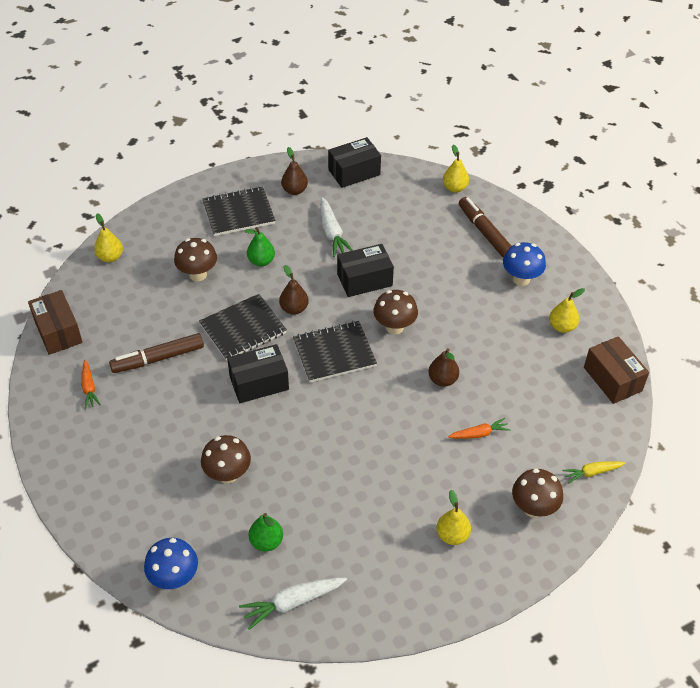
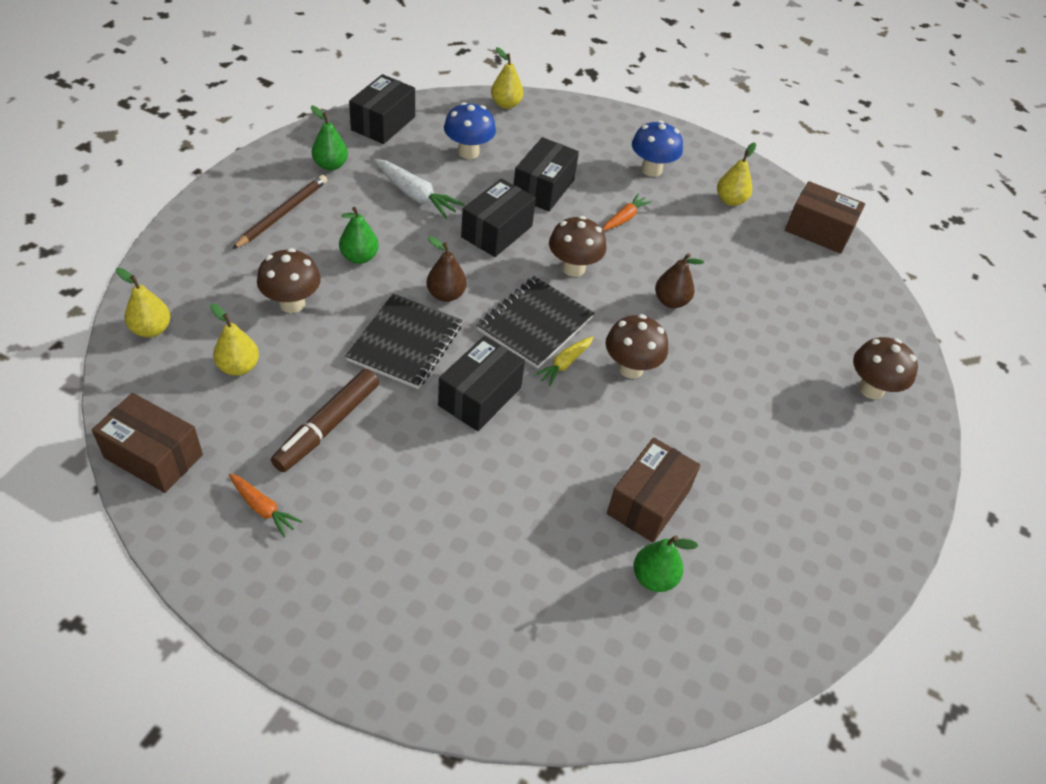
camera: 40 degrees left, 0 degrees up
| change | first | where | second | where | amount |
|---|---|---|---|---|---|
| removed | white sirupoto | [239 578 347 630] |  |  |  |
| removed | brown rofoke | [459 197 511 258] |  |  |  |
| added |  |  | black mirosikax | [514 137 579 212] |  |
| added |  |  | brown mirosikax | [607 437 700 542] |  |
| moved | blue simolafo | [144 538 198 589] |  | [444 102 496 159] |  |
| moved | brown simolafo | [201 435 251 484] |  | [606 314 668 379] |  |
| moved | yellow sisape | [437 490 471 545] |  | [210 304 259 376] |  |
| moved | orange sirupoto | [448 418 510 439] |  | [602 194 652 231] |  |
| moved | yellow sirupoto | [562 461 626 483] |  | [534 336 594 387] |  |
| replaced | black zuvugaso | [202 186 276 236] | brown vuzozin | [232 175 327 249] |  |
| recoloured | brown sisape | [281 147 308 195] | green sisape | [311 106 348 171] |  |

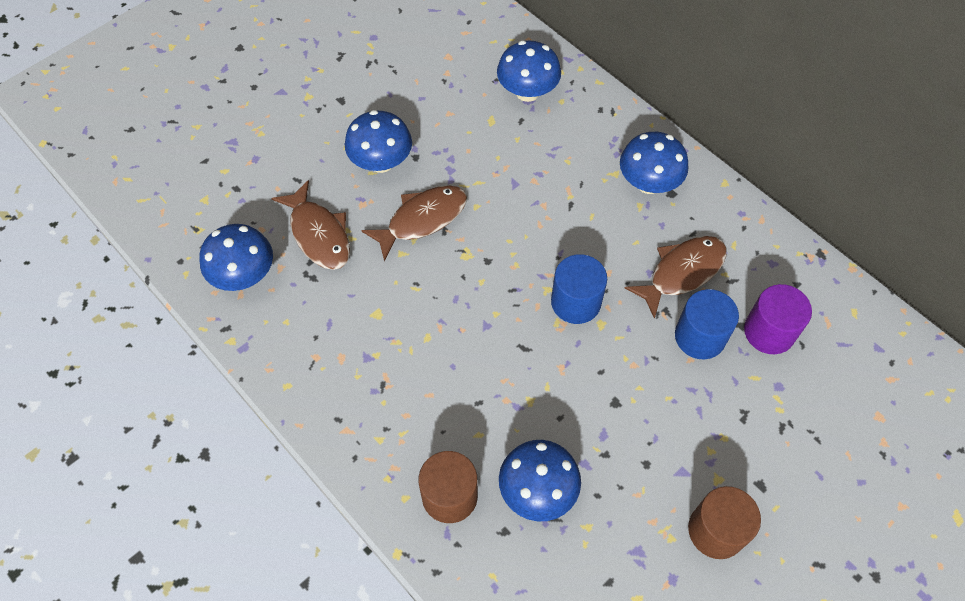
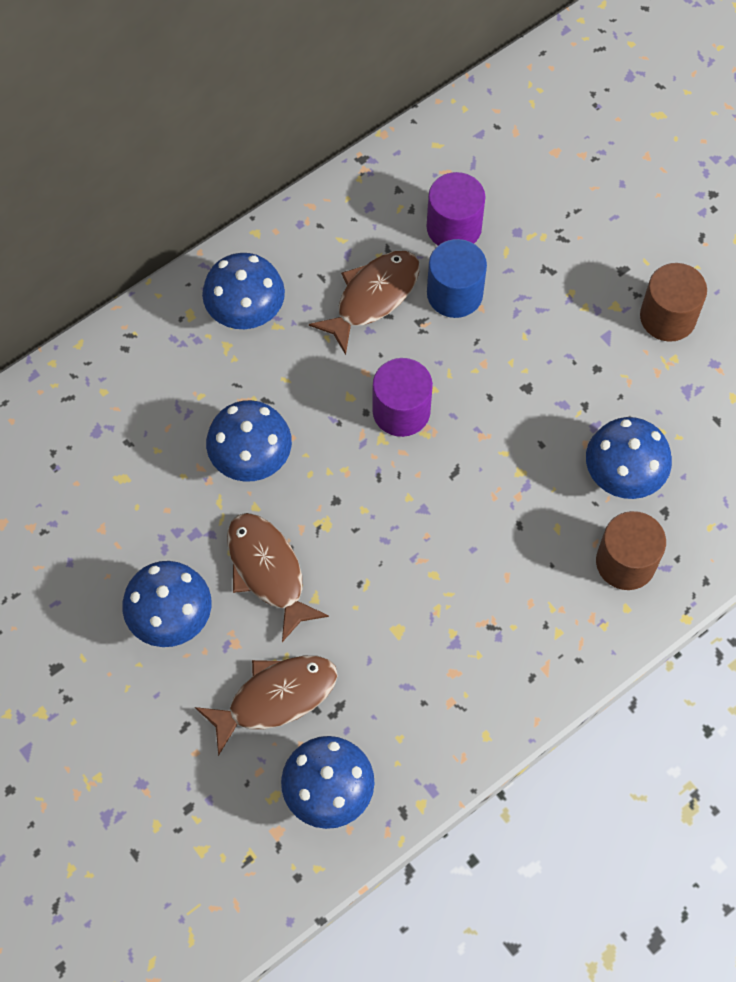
camera: 85 degrees left, 5 degrees up
| change | first | where | second | where | amount |
|---|---|---|---|---|---|
| moved | blue simolafo | [497 41 561 102] |  | [206 400 292 482] |  |
| recoloured | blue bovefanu | [551 254 607 324] | purple bovefanu | [372 358 433 437] |  |
| turned | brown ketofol | [625 236 727 319] |  | [309 251 420 355] | 75 degrees clockwise |

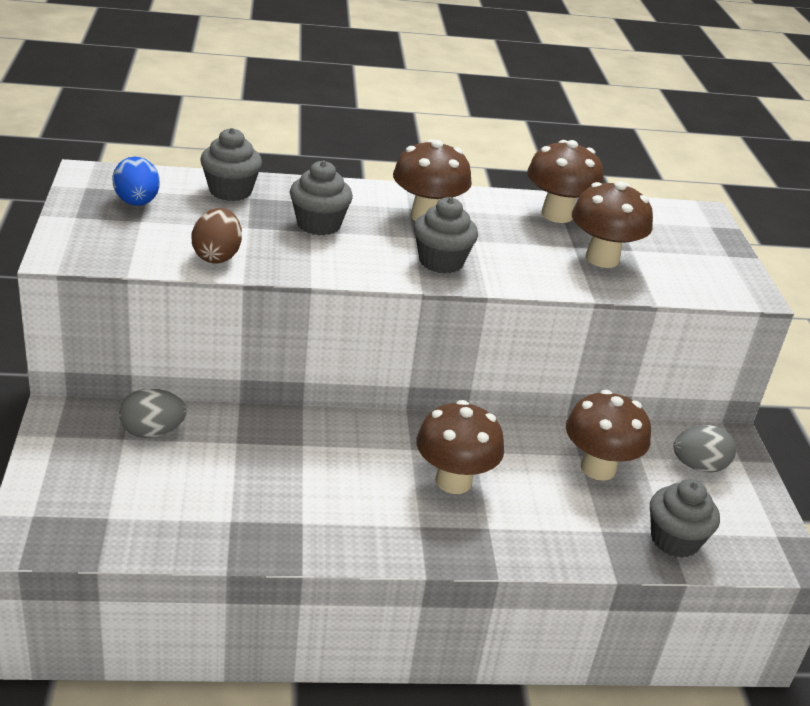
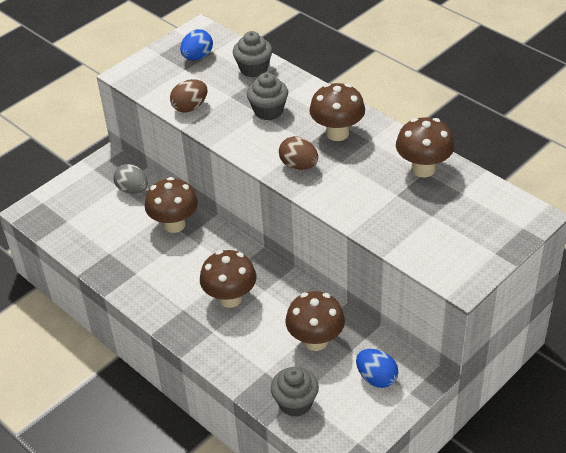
camera: 55 degrees right, 10 degrees up
| change | first | where | second | where | amount |
|---|---|---|---|---|---|
| moved | brown simolafo | [572 181 653 268] |  | [145 177 198 233] |  |
| replaced | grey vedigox | [414 197 478 274] | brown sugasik | [279 136 318 170] |  |
| recoloured | grey sugasik | [673 425 736 472] | blue sugasik | [356 349 398 388] |  |

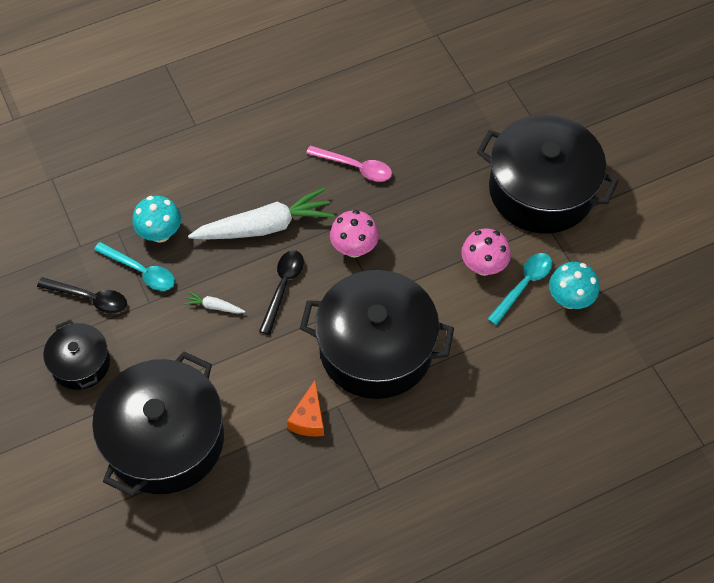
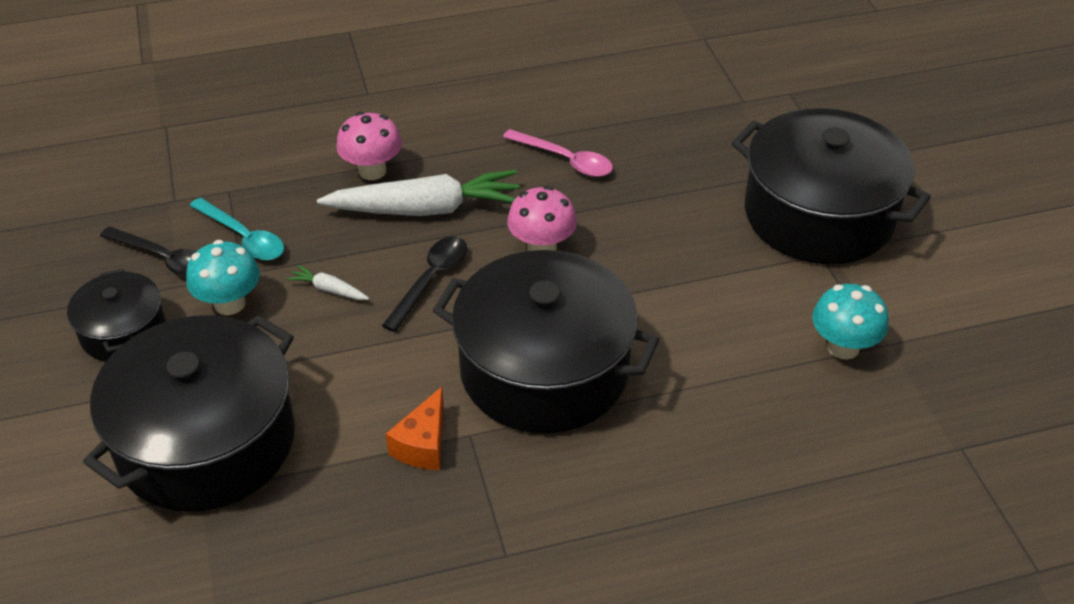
camera: 10 degrees right, 15 degrees down
| change | first | where | second | where | amount |
|---|---|---|---|---|---|
| removed | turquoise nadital | [487 253 552 325] |  |  |  |
| moved | turquoise simolafo | [132 196 181 243] |  | [186 240 260 315] |  |
| moved | pink simolafo | [461 228 511 276] |  | [336 112 402 180] |  |

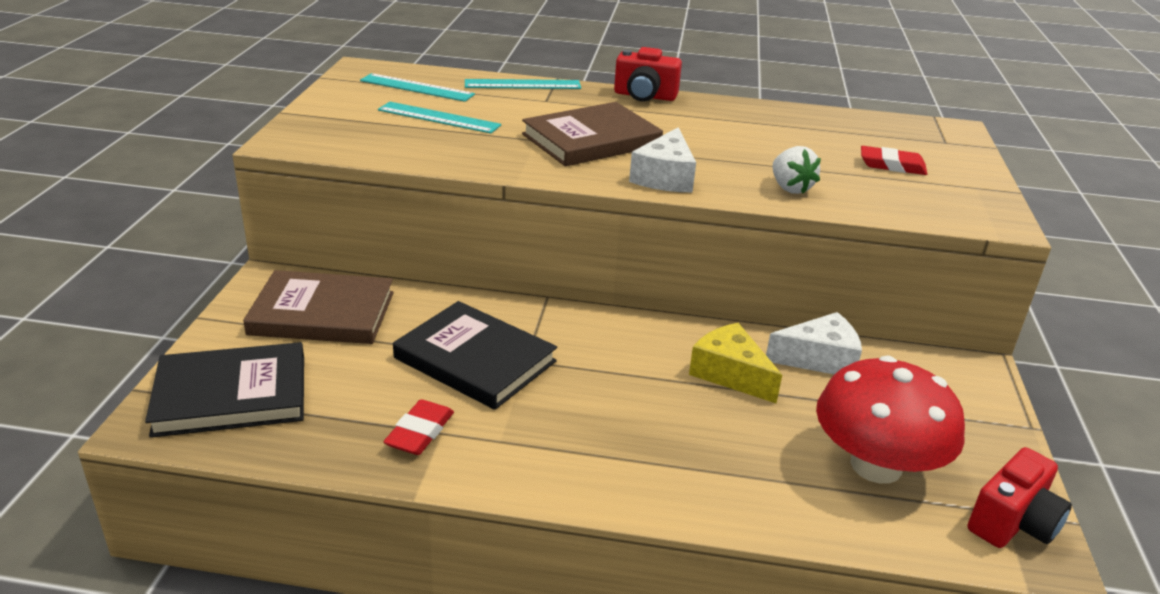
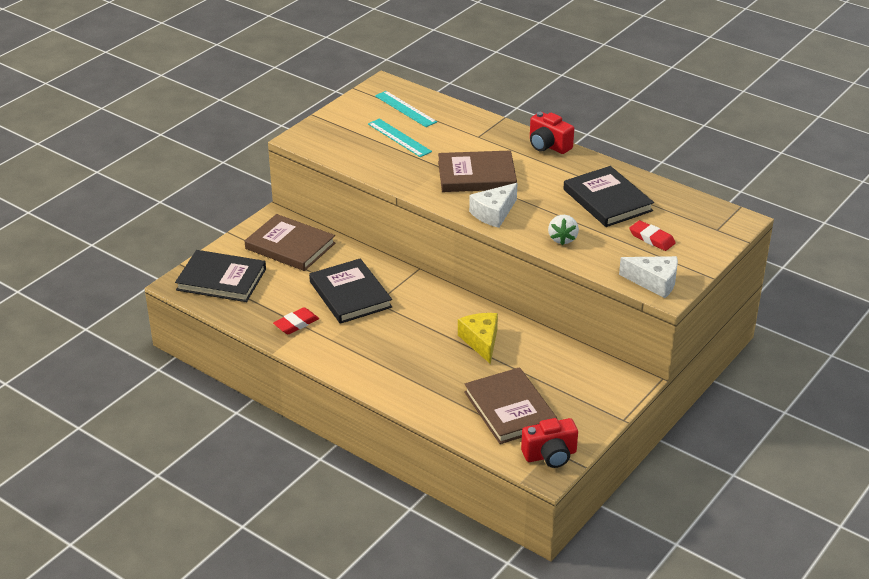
camera: 30 degrees right, 5 degrees up
| change | first | where | second | where | amount |
|---|---|---|---|---|---|
| removed | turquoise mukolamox | [465 79 581 89] |  |  |  |
| added |  |  | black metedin | [563 166 654 227] |  |
| moved | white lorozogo | [766 312 862 374] |  | [619 256 678 298] |  |
| replaced | red simolafo | [816 356 965 484] | brown metedin | [464 367 557 444] |  |

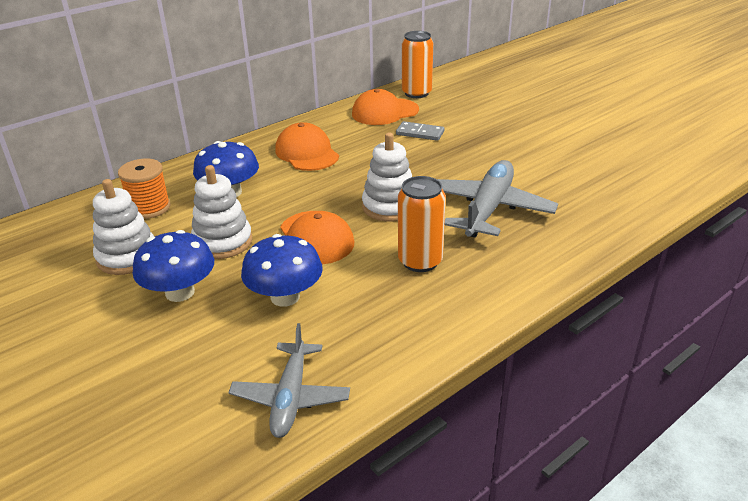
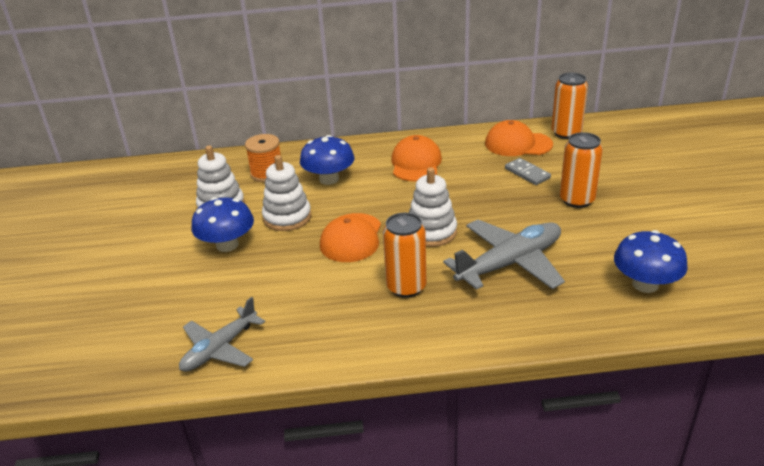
camera: 35 degrees right, 0 degrees up
| change | first | where | second | where | amount |
|---|---|---|---|---|---|
| added |  |  | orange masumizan | [560 132 603 208] |  |
| moved | blue simolafo | [241 234 323 307] |  | [614 230 688 293] |  |

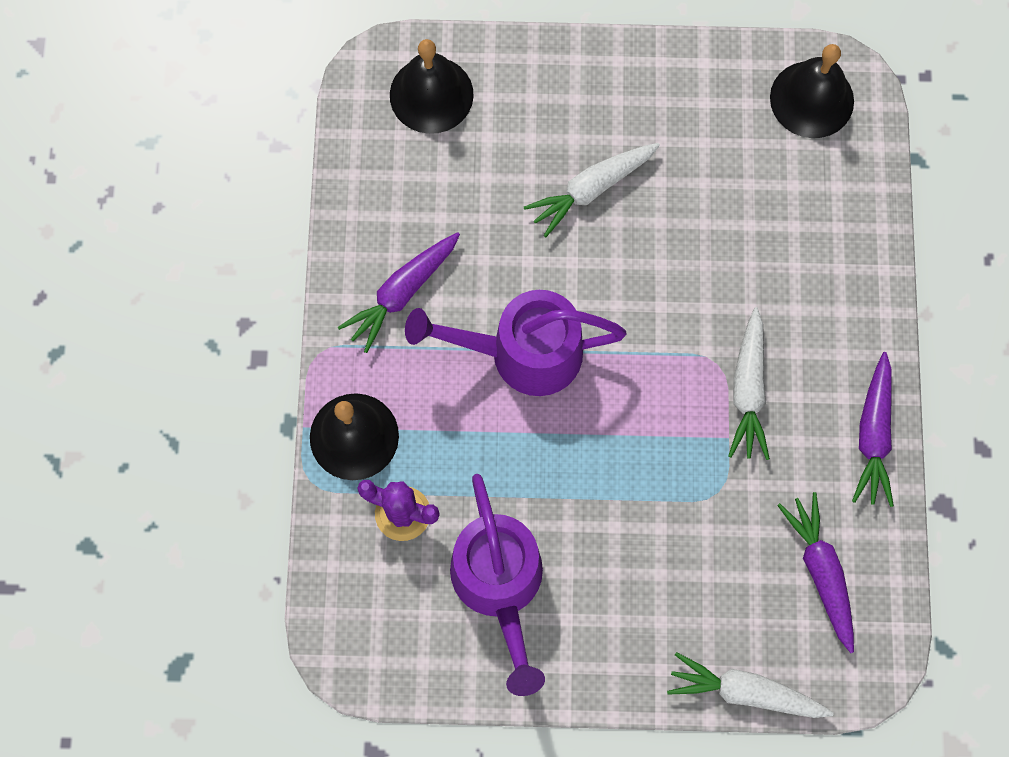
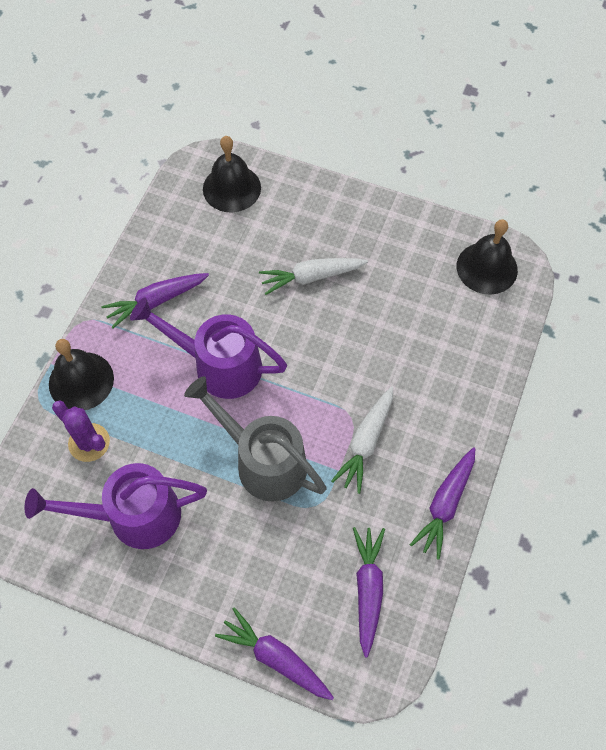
camera: 20 degrees right, 10 degrees down
| change | first | where | second | where | amount |
|---|---|---|---|---|---|
| added |  |  | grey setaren | [184 376 327 502] |  |
| recoloured | white sirupoto | [667 652 834 718] | purple sirupoto | [215 608 334 700] |  |
| turned | purple setaren | [450 474 545 696] |  | [24 463 207 549] | 75 degrees clockwise |

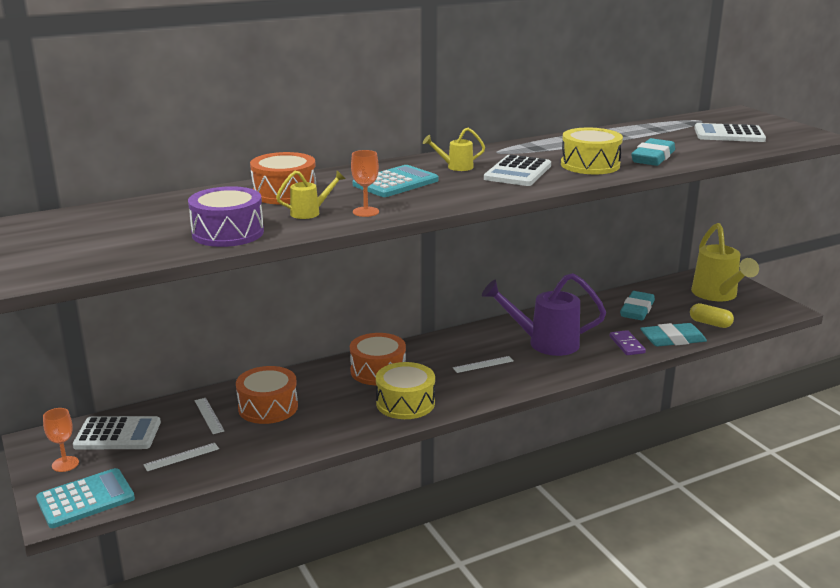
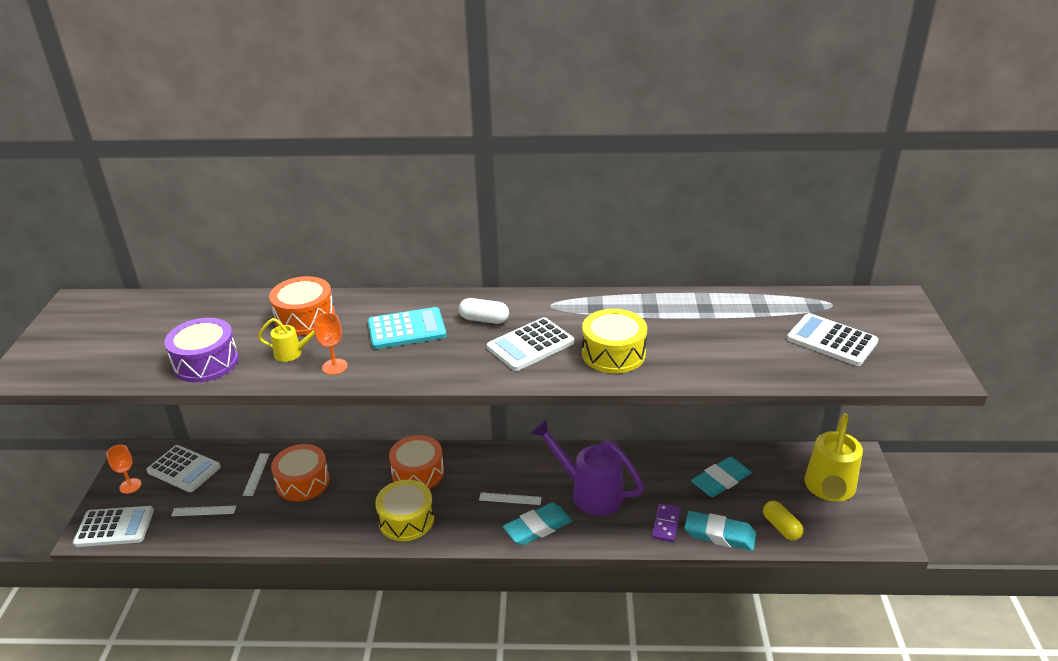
camera: 30 degrees right, 10 degrees up
| change | first | where | second | where | amount |
|---|---|---|---|---|---|
| moved | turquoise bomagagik | [631 138 675 166] |  | [503 503 572 545] |  |
| replaced | yellow setaren | [423 128 485 171] | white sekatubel | [459 298 509 324] |  |
| recoloured | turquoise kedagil | [36 468 135 528] | white kedagil | [73 506 154 547] |  |

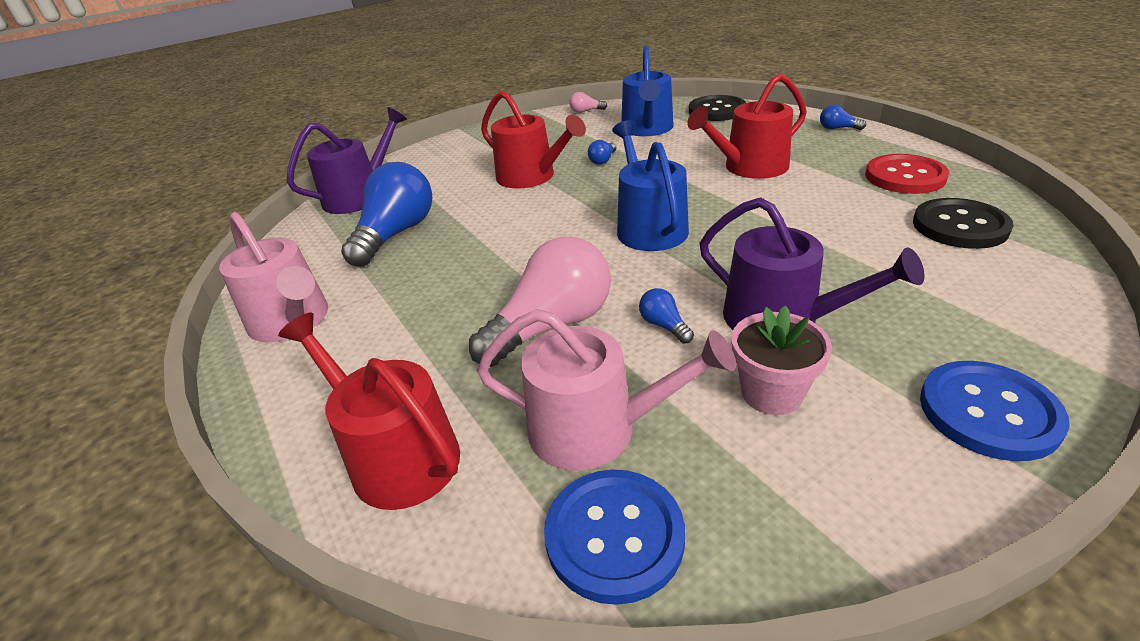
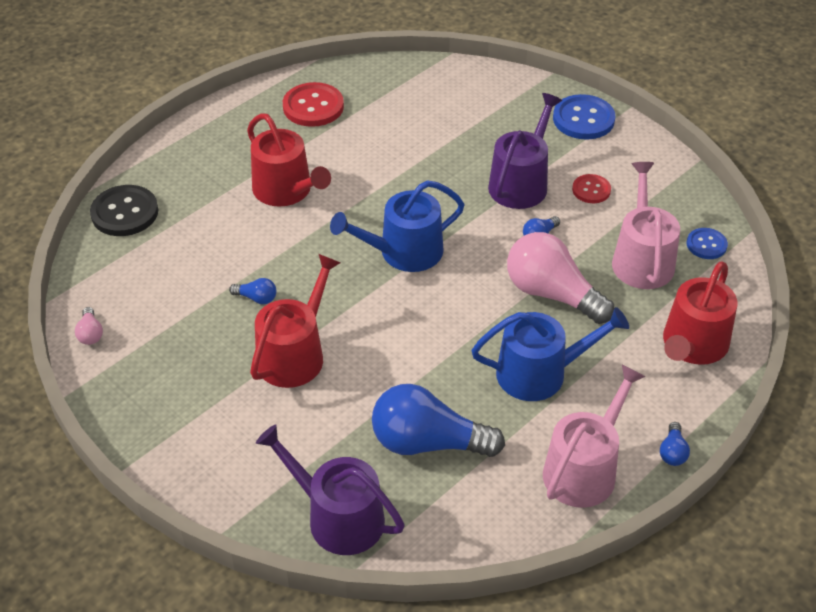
camera: 105 degrees left, 10 degrees up
| change | first | where | second | where | amount |
|---|---|---|---|---|---|
| removed | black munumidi | [913 198 1014 249] |  |  |  |
| moved | blue setaren | [622 46 674 136] |  | [471 307 629 401] |  |
| moved | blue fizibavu | [820 105 866 130] |  | [660 422 690 466] |  |
| replaced | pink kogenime | [732 306 832 415] | red munumidi | [572 174 611 203] |  |
| resized | blue munumidi | [544 470 685 605] |  | [687 228 728 259] | x0.59 |

